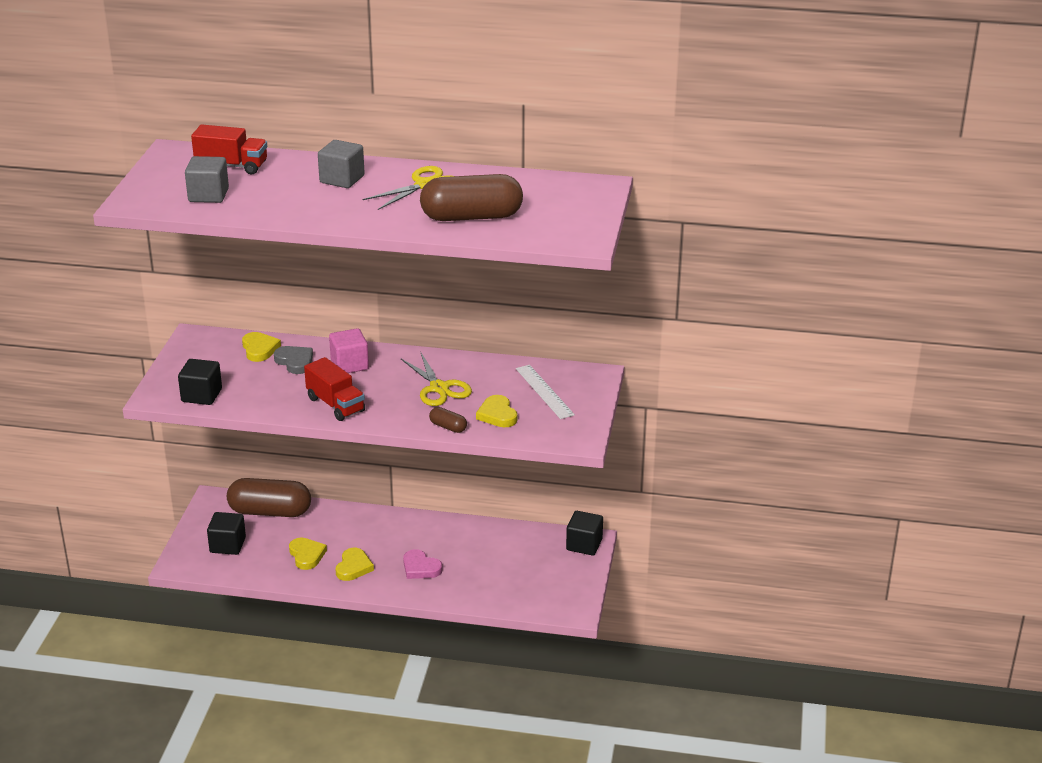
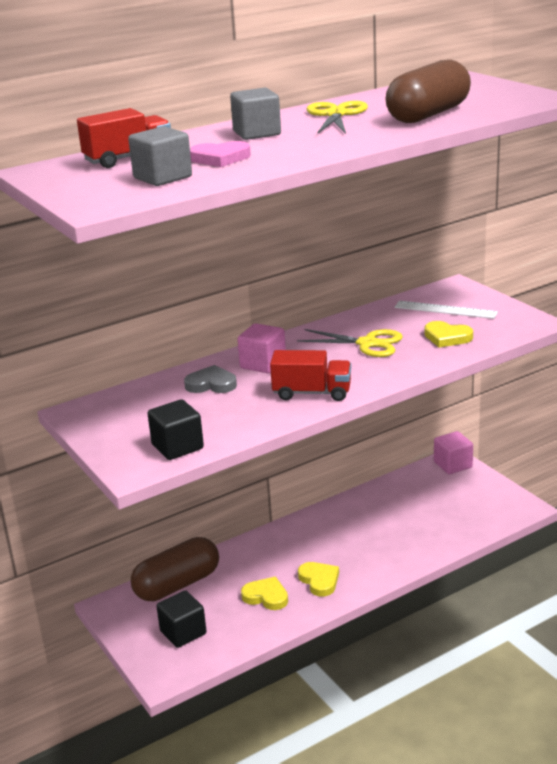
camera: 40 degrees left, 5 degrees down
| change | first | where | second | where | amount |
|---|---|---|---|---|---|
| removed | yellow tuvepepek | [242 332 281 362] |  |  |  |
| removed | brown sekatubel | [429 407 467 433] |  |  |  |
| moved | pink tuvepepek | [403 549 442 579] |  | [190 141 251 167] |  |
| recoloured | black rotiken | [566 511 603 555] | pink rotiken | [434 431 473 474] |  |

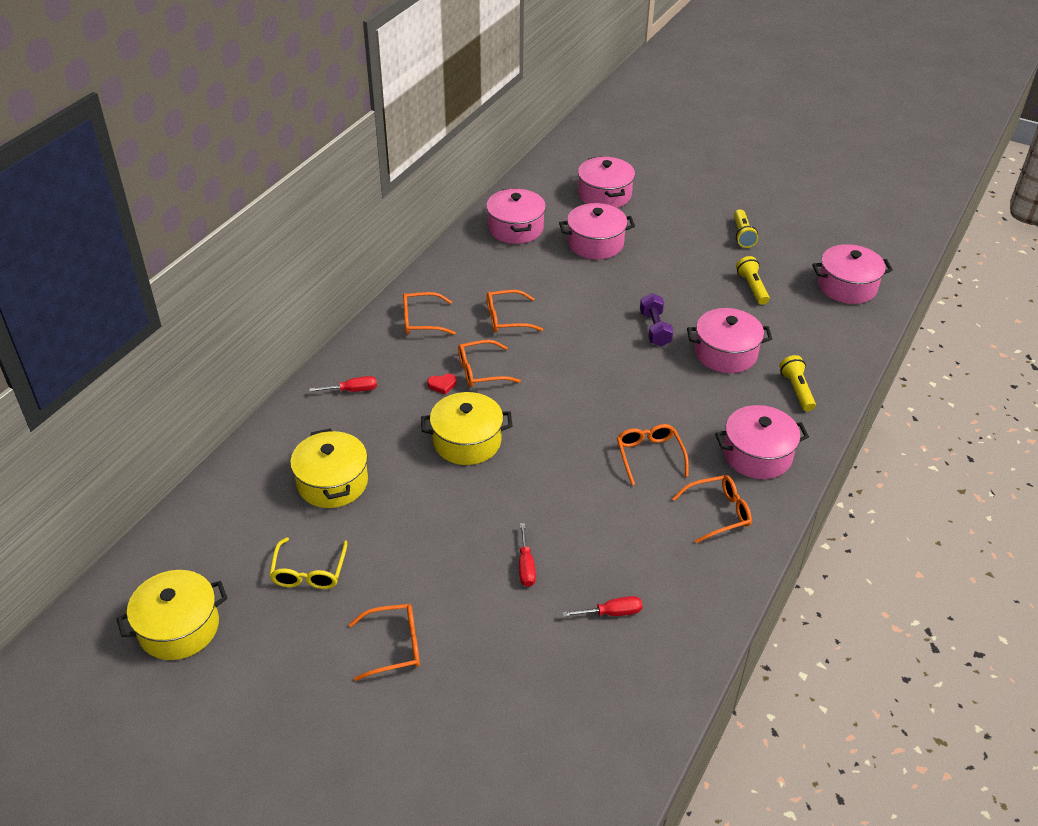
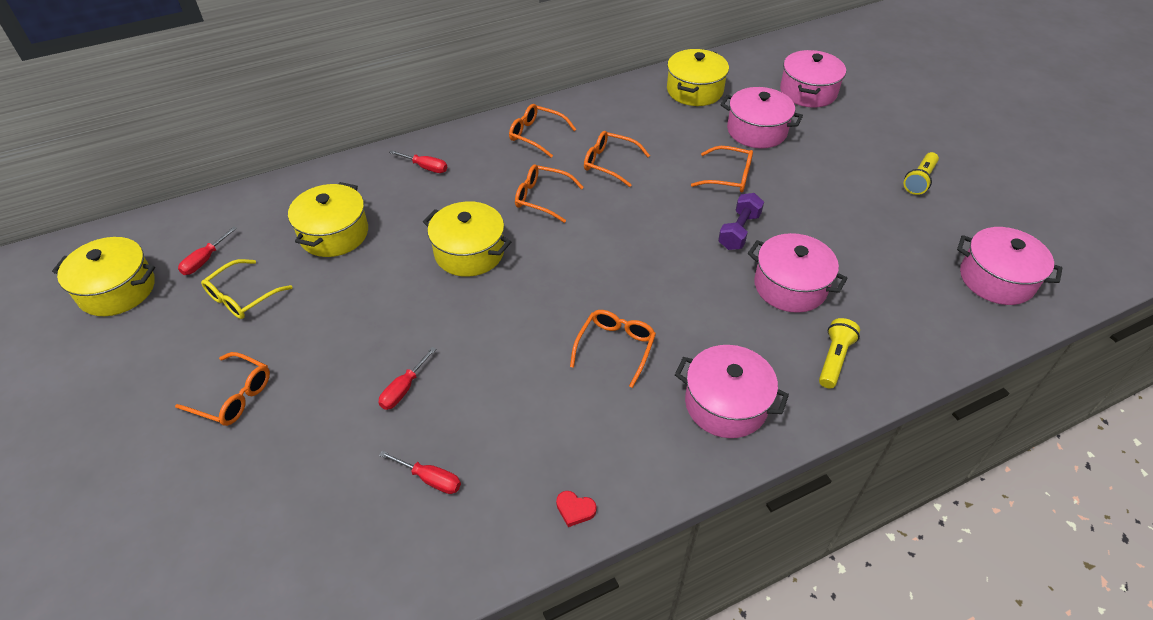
camera: 35 degrees right, 5 degrees up
| change | first | where | second | where | amount |
|---|---|---|---|---|---|
| removed | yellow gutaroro | [736 256 770 305] |  |  |  |
| added |  |  | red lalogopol | [178 226 237 275] |  |
| moved | red tuvepepek | [427 374 457 394] |  | [556 491 597 527] |  |
| moved | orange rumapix | [672 475 752 543] |  | [691 146 753 192] |  |
| recoloured | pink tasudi | [486 188 546 244] | yellow tasudi | [667 49 729 106] |  |

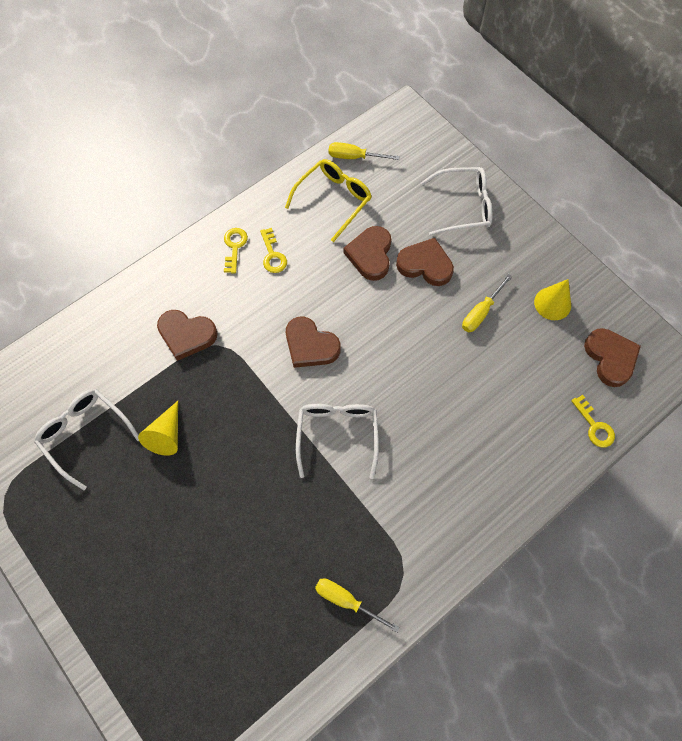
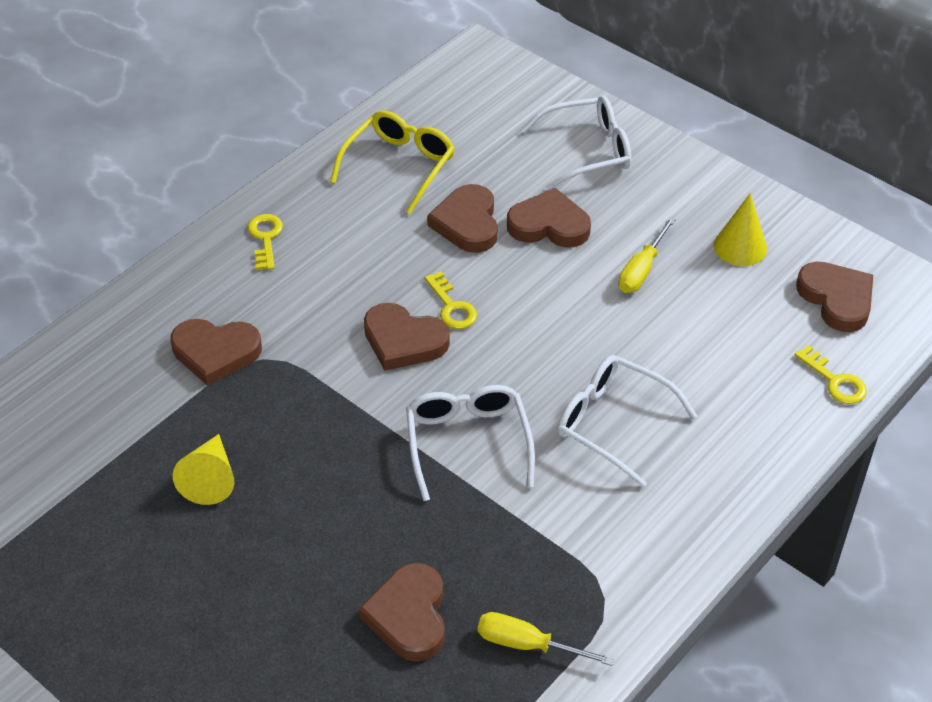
camera: 10 degrees left, 20 degrees down
| change | first | where | second | where | amount |
|---|---|---|---|---|---|
| removed | yellow lalogopol | [329 142 400 160] |  |  |  |
| added |  |  | brown tuvepepek | [359 563 445 662] |  |
| moved | white rumapix | [34 389 139 490] |  | [557 355 697 487] |  |
| moved | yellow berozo | [260 228 287 273] |  | [424 271 477 329] |  |

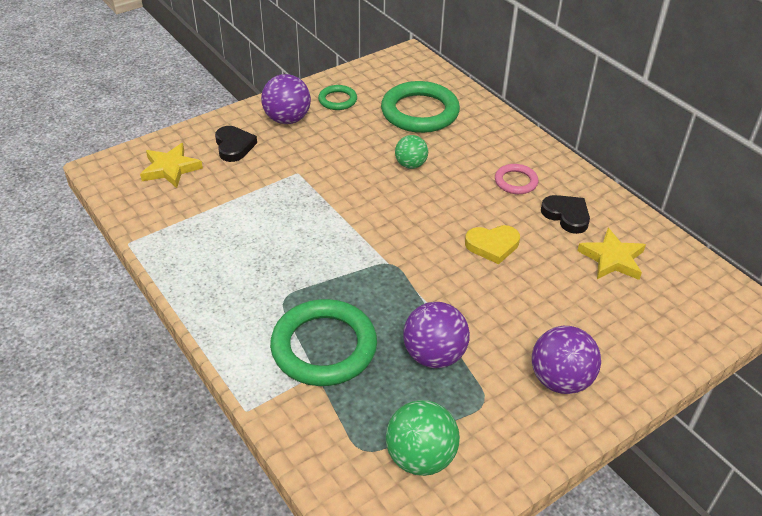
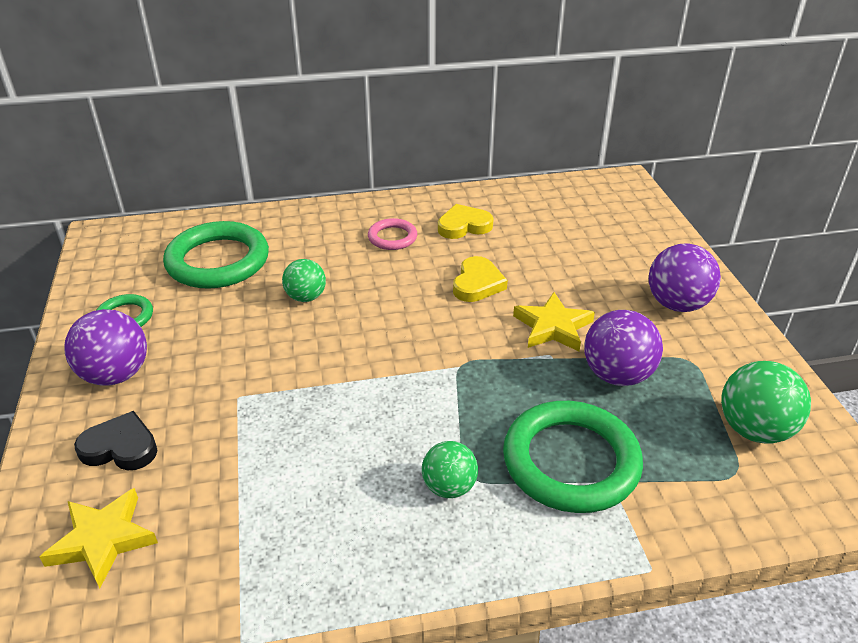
camera: 65 degrees left, 5 degrees down
| change | first | where | second | where | amount |
|---|---|---|---|---|---|
| added |  |  | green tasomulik | [422 441 478 498] |  |
| moved | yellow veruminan | [577 228 646 280] |  | [513 292 595 351] |  |
| recoloured | black tuvepepek | [541 195 590 234] | yellow tuvepepek | [438 204 494 239] |  |

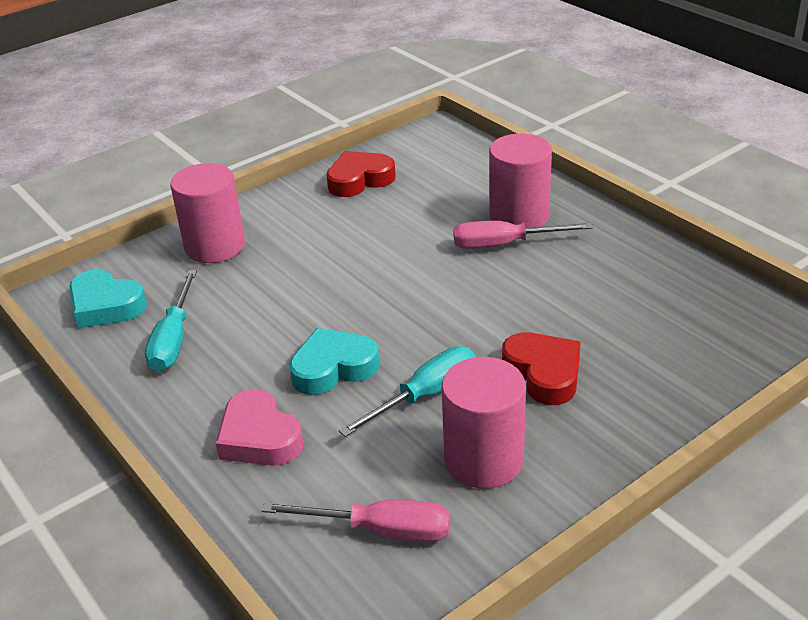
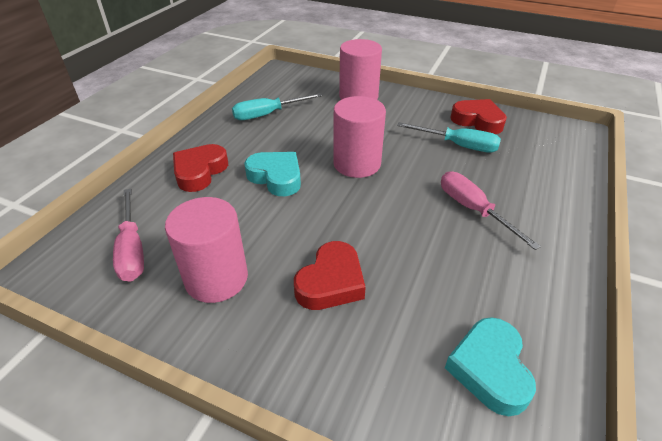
camera: 60 degrees right, 5 degrees up
| change | first | where | second | where | amount |
|---|---|---|---|---|---|
| moved | turquoise tuvepepek | [69 269 147 328] |  | [445 317 536 416] |  |
| moved | turquoise lalogopol | [339 346 475 437] |  | [397 122 501 153] |  |
| moved | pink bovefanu | [489 134 552 228] |  | [333 96 386 178] |  |
| recoloured | pink tuvepepek | [215 389 303 466] | red tuvepepek | [173 144 228 192] |  |

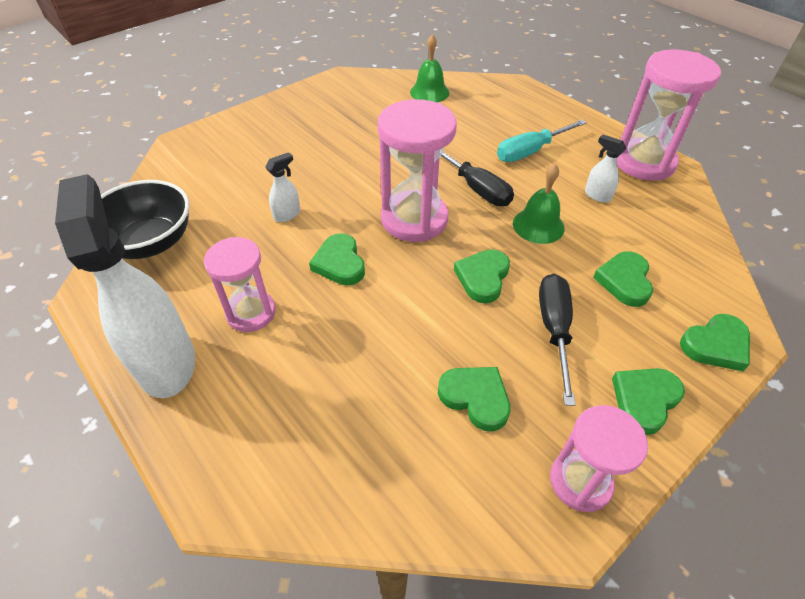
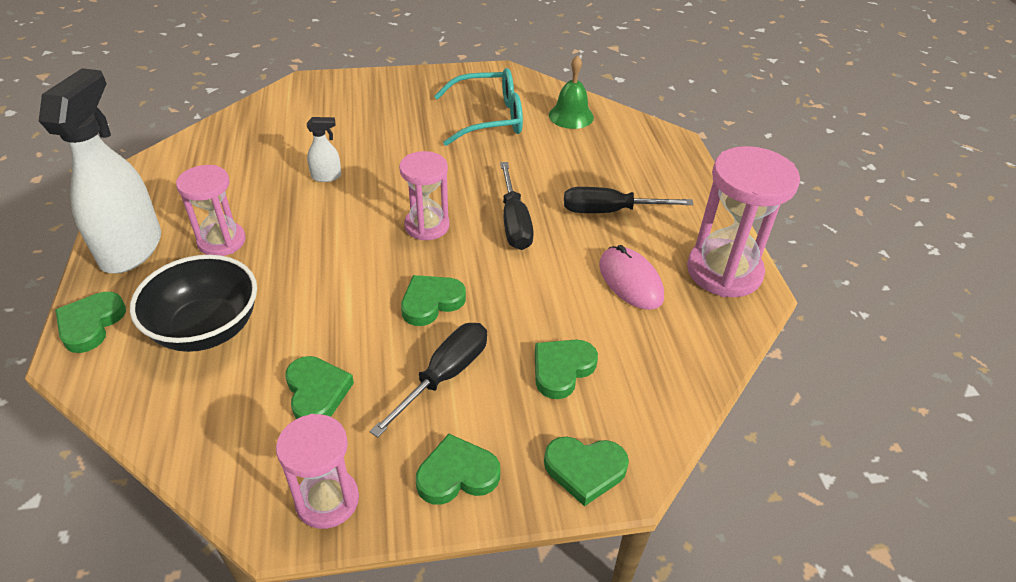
camera: 30 degrees right, 5 degrees down
| change | first | where | second | where | amount |
|---|---|---|---|---|---|
| removed | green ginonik | [513 164 565 244] |  |  |  |
| added |  |  | turquoise rumapix | [434 68 523 146] |  |
| moved | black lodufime | [101 180 189 259] |  | [130 255 257 352] |  |
| moved | green tuvepepek | [309 233 365 285] |  | [55 292 126 353] |  |
| replaced | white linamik | [585 135 626 203] | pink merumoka | [599 245 664 310] |  |
| recoloured | turquoise lalogopol | [497 120 587 162] | black lalogopol | [564 187 694 213] |  |
| resized | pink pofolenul | [378 99 457 242] |  | [399 151 450 240] | x0.63 |

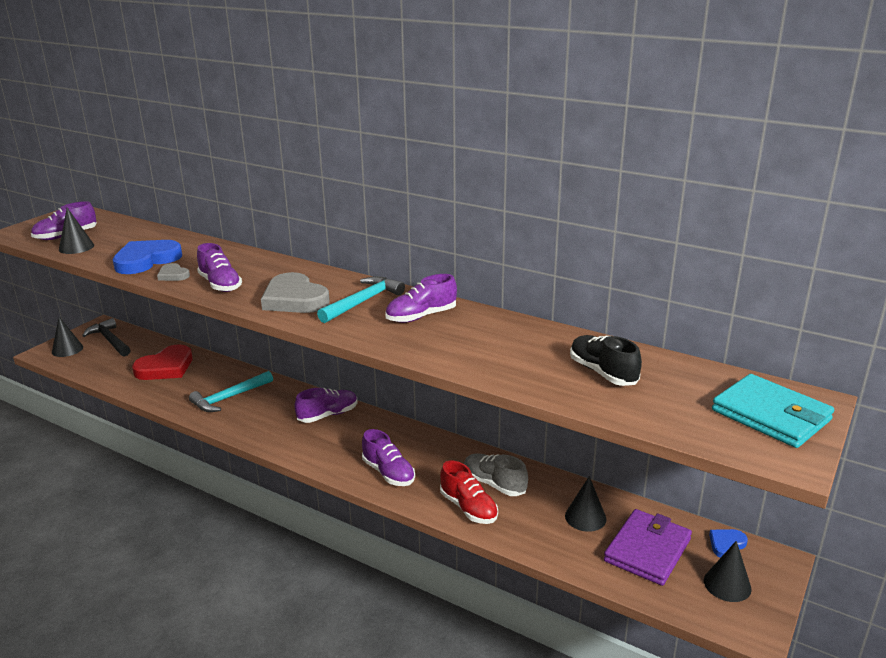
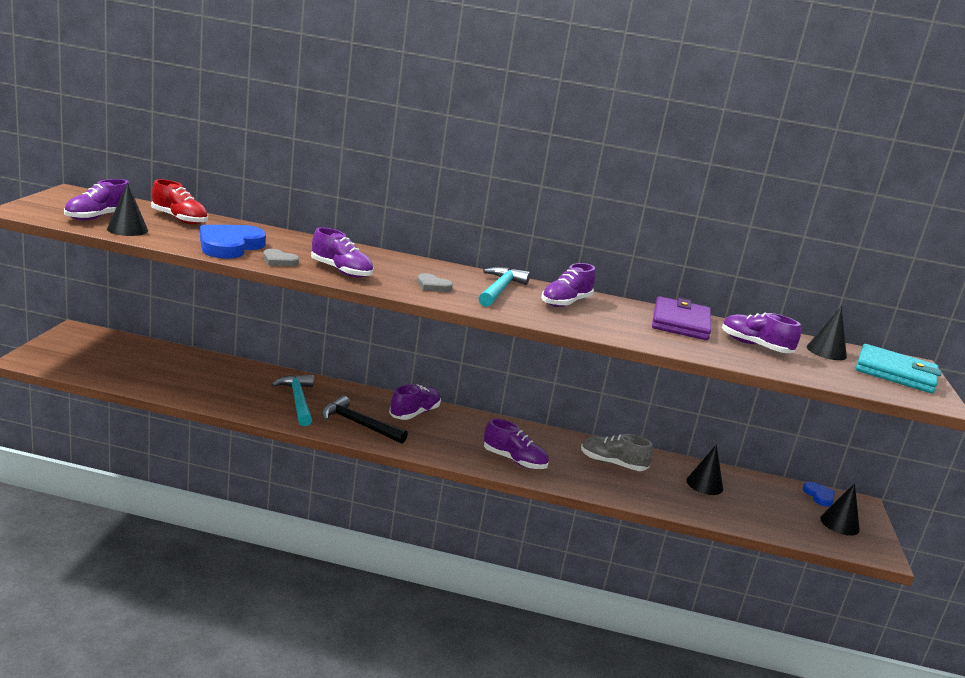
camera: 25 degrees left, 5 degrees down
| change | first | where | second | where | amount |
|---|---|---|---|---|---|
| removed | red tuvepepek | [132 344 193 380] |  |  |  |
| moved | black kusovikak | [52 317 83 357] |  | [807 306 847 360] |  |
| moved | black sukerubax | [82 318 131 357] |  | [322 396 408 444] |  |
| moved | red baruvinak | [440 461 498 524] |  | [151 179 208 224] |  |
| moved | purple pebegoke | [604 509 692 586] |  | [652 296 711 340] |  |
| recoloured | black baruvinak | [570 335 642 386] | purple baruvinak | [722 312 801 353] |  |
| turned | turquoise sukerubax | [189 371 273 412] |  | [271 375 314 426] | 135 degrees clockwise |
| turned | blue tuvepepek | [709 529 748 558] |  | [803 482 835 507] | 135 degrees clockwise |
| resized | grey tuvepepek | [261 272 330 313] |  | [417 273 453 292] | x0.49 |

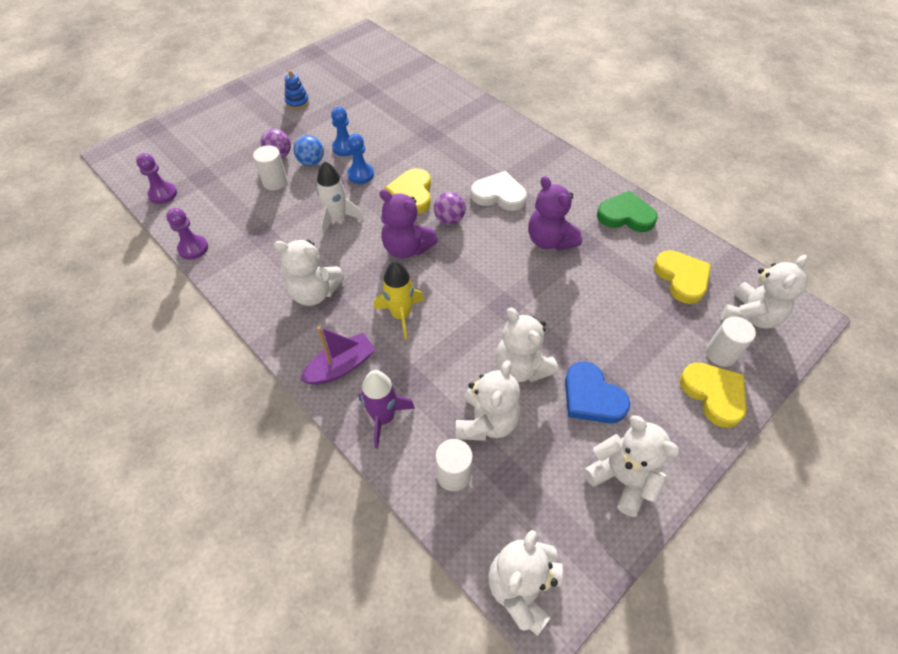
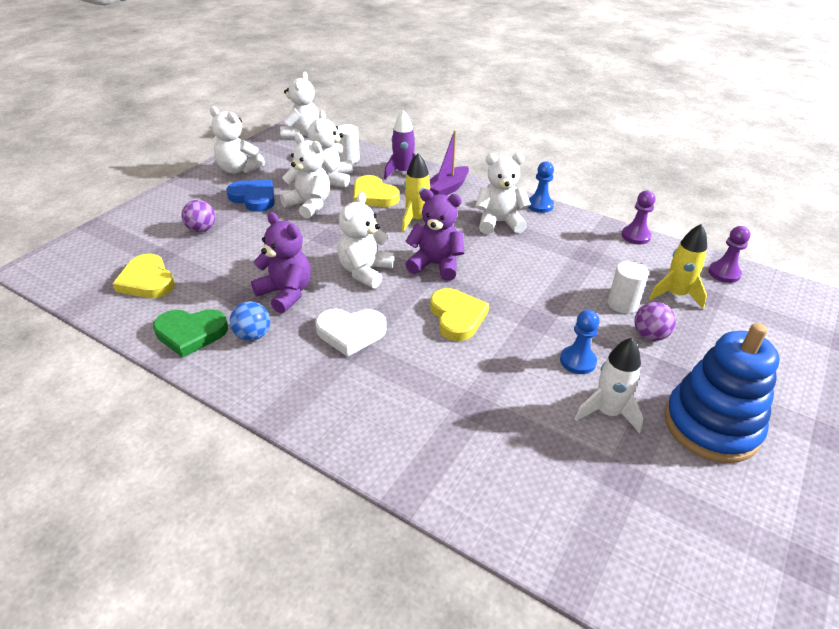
camera: 165 degrees right, 15 degrees down
| change | first | where | second | where | amount |
|---|---|---|---|---|---|
| removed | white bovefanu | [706 317 756 367] |  |  |  |
| added |  |  | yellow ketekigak | [649 224 707 309] |  |
| moved | blue tasomulik | [293 135 324 166] |  | [230 301 270 341] |  |
| moved | white ketekigak | [317 161 364 237] |  | [575 338 643 434] |  |
| moved | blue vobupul | [347 134 374 184] |  | [528 161 554 213] |  |
| moved | purple tasomulik | [434 192 466 225] |  | [181 200 215 232] |  |
| moved | yellow tuvepepek | [679 363 747 428] |  | [354 175 400 207] |  |
| moved | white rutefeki | [721 255 808 329] |  | [337 192 395 288] |  |
| resized | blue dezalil | [285 70 309 109] |  | [664 323 779 463] | x2.34 |

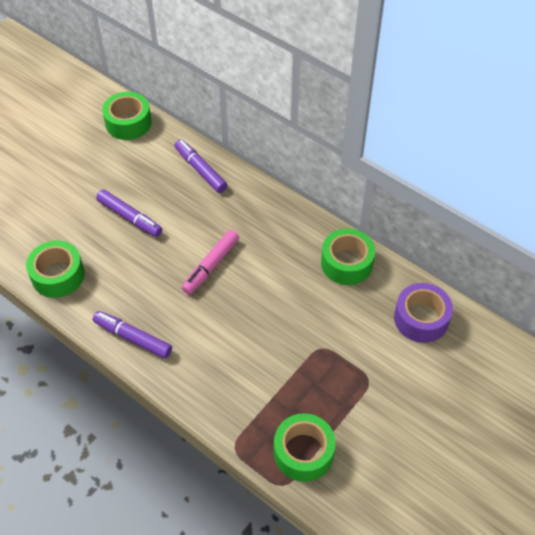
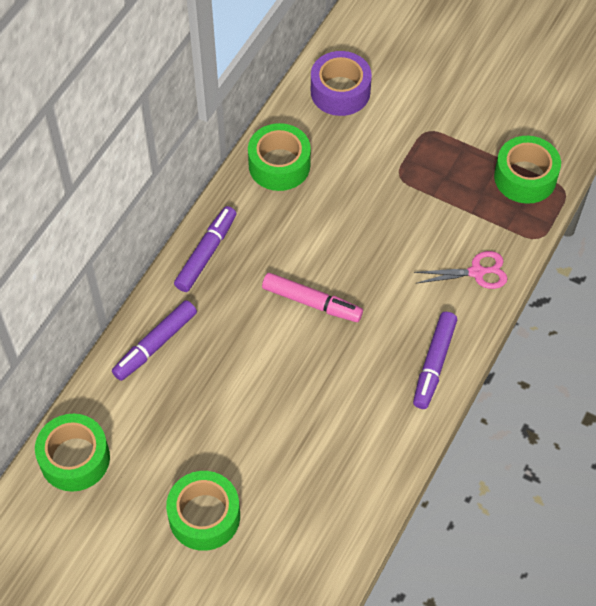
camera: 100 degrees left, 5 degrees up
| change | first | where | second | where | amount |
|---|---|---|---|---|---|
| added |  |  | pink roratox | [414 251 508 289] |  |
| moved | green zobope | [26 240 85 298] |  | [166 471 240 551] |  |
| moved | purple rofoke | [96 189 162 237] |  | [174 206 236 292] |  |

